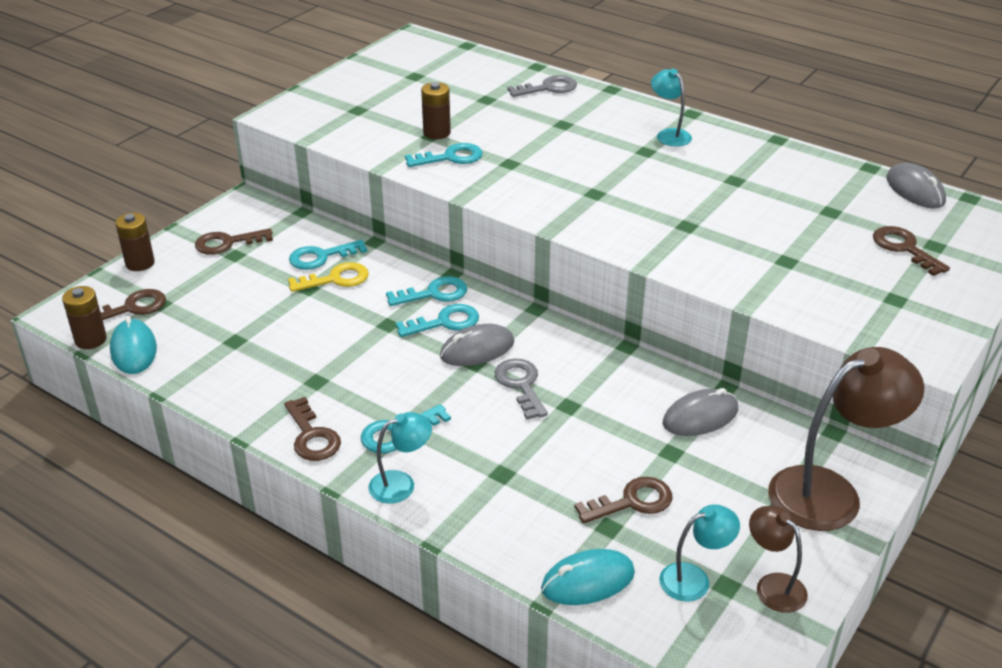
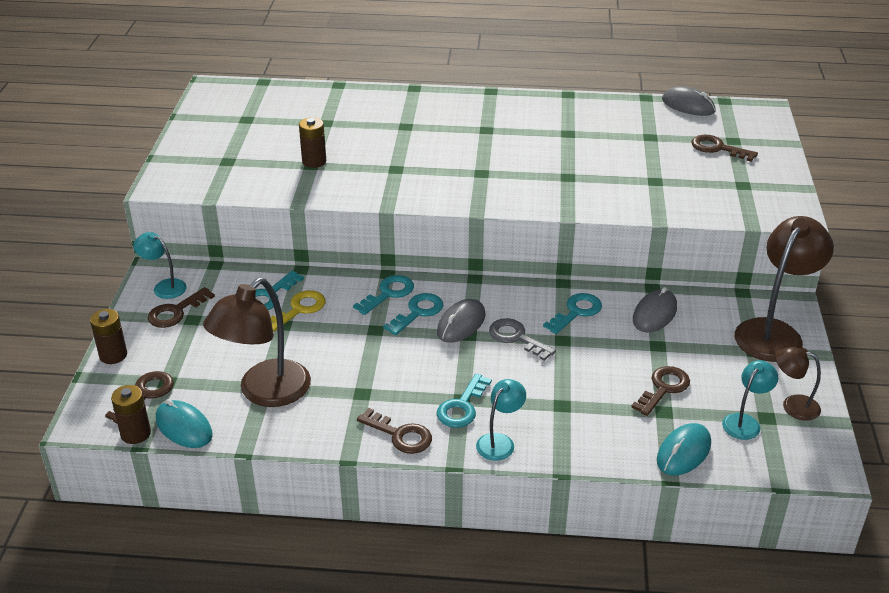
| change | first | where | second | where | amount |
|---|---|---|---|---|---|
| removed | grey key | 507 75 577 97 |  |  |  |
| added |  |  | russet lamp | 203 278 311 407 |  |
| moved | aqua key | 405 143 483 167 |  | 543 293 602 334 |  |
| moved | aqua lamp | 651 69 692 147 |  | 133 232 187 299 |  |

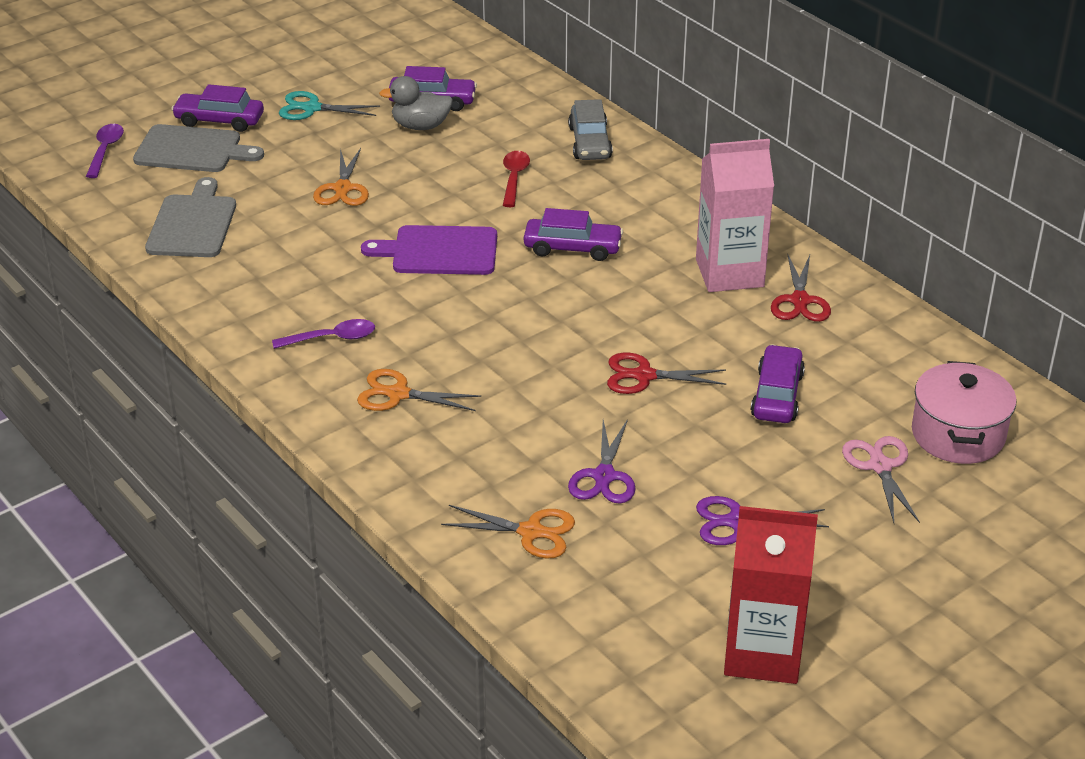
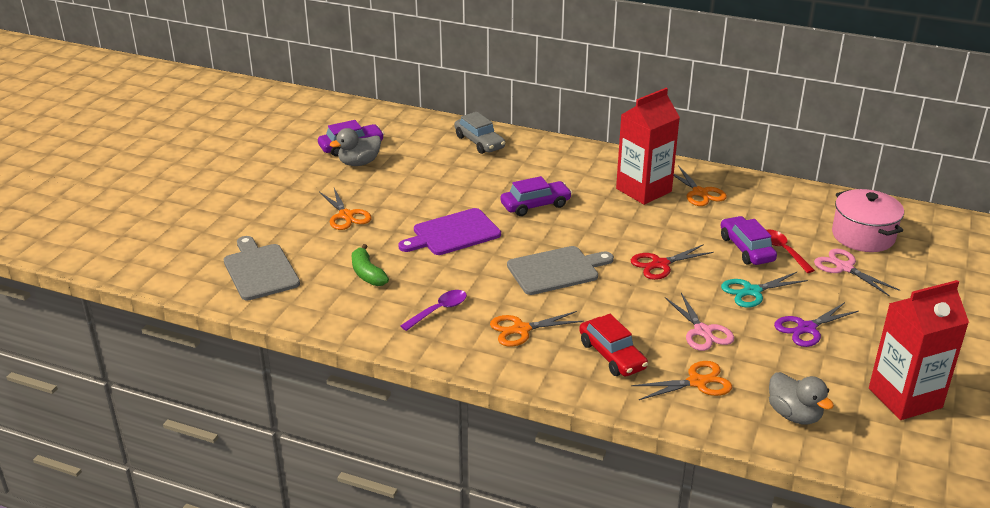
| change | first | where | second | where | amount |
|---|---|---|---|---|---|
| removed | violet teaspoon | 86 124 124 178 |  |  |  |
| removed | violet car | 171 84 264 132 |  |  |  |
| added |  |  | emerald toy banana | 352 244 389 286 |  |
| added |  |  | crimson car | 579 314 648 377 |  |
| added |  |  | grey toy duck | 769 372 834 424 |  |
| moved | grey chopping board | 133 124 264 172 |  | 507 246 614 295 |  |
| moved | aqua shears | 279 91 380 120 |  | 721 272 808 308 |  |
| moved | crimson teaspoon | 503 151 530 207 |  | 766 230 815 273 |  |
| recoloured | violet shears | 568 419 636 504 | rose-pink shears | 665 293 734 351 |  |
| recoloured | rose-pink carton | 696 139 774 292 | crimson carton | 616 88 680 205 |  |
| recoloured | crimson shears | 771 254 831 322 | orange-coloured shears | 674 165 727 206 |  |

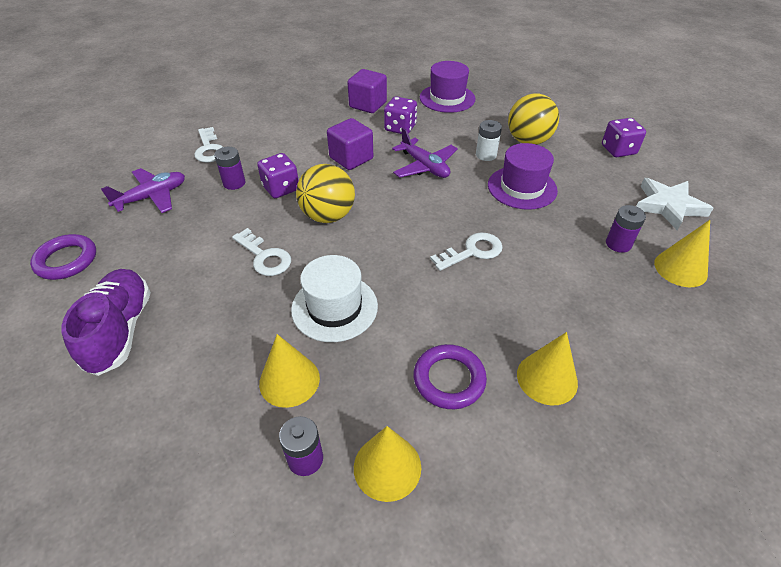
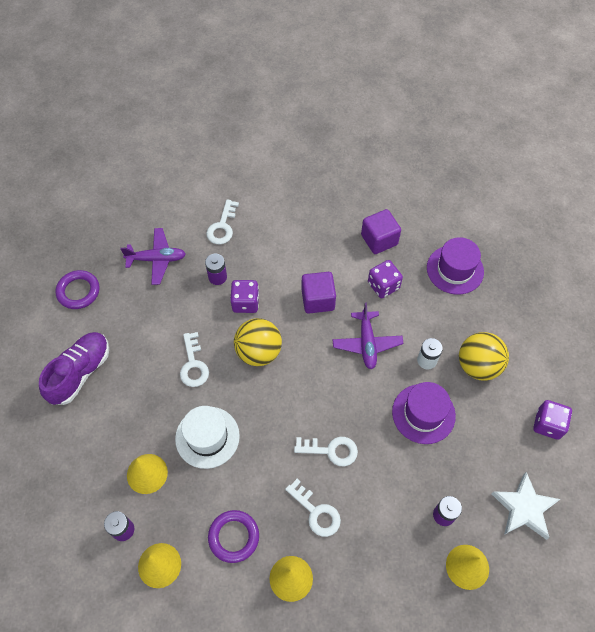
| change | first | where | second | where | amount |
|---|---|---|---|---|---|
| added |  |  | snow-white key | 285 479 341 537 |  |

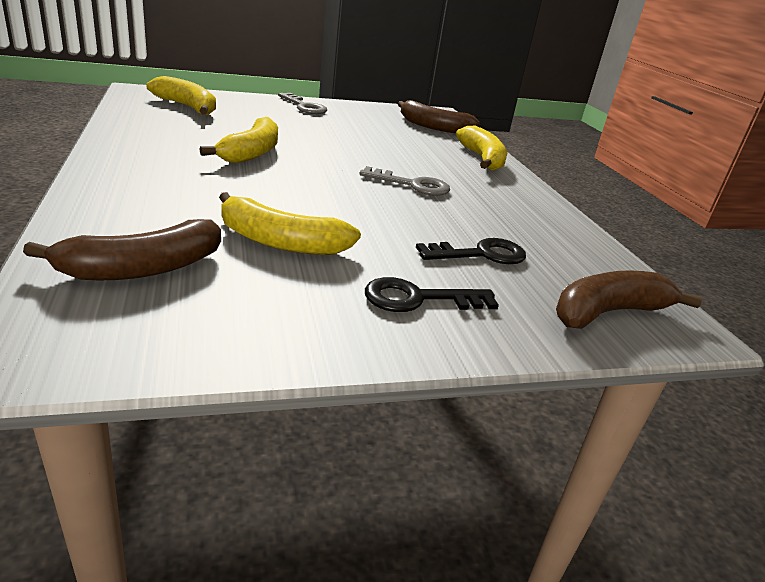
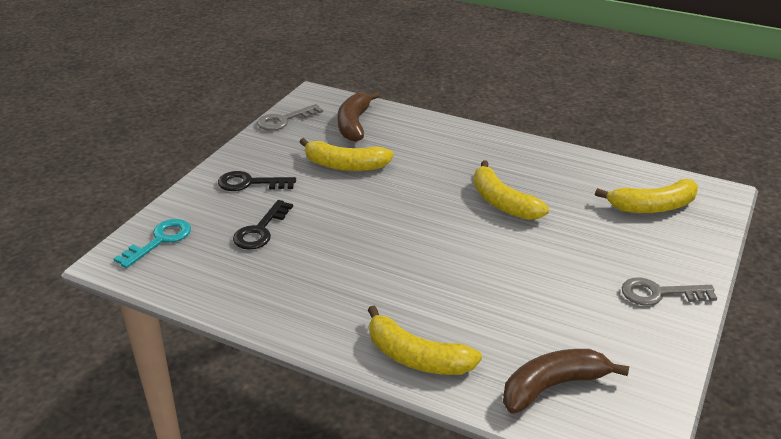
| change | first | where | second | where | amount |
|---|---|---|---|---|---|
| moved | grey key | 359 166 450 196 |  | 257 104 323 131 |  |
| replaced | russet toy banana | 556 270 702 329 | aqua key | 113 219 191 268 |  |
| turned | bright yellow toy banana | 219 192 361 255 |  | 300 138 394 171 | 135 degrees counterclockwise |
| turned | ebony key | 365 277 499 312 |  | 218 171 296 191 | 120 degrees counterclockwise |

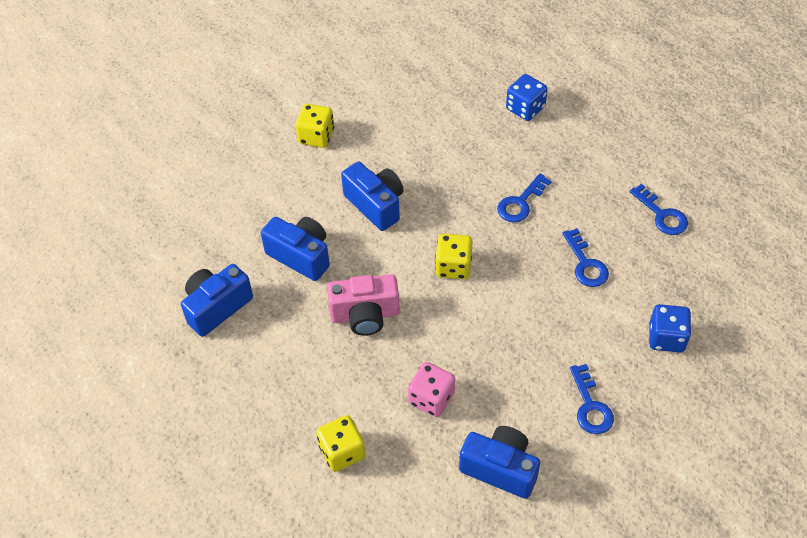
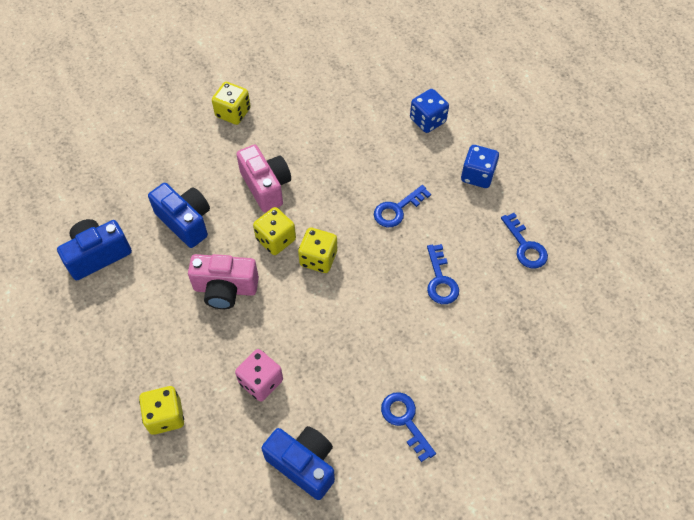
| change | first | where | second | where | amount |
|---|---|---|---|---|---|
| added |  |  | bright yellow game die | 253 207 296 255 |  |
| moved | cobalt game die | 649 304 691 352 |  | 461 145 499 188 |  |
| recoloured | cobalt photo camera | 341 162 404 231 | rose-pink photo camera | 236 145 291 212 |  |
| turned | cobalt key | 570 364 614 434 |  | 381 392 436 462 | 150 degrees clockwise |

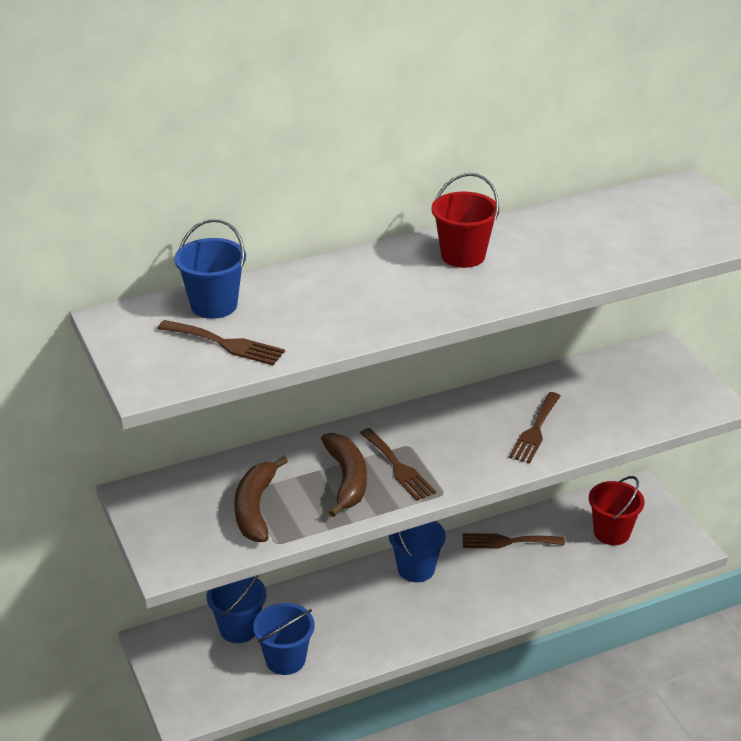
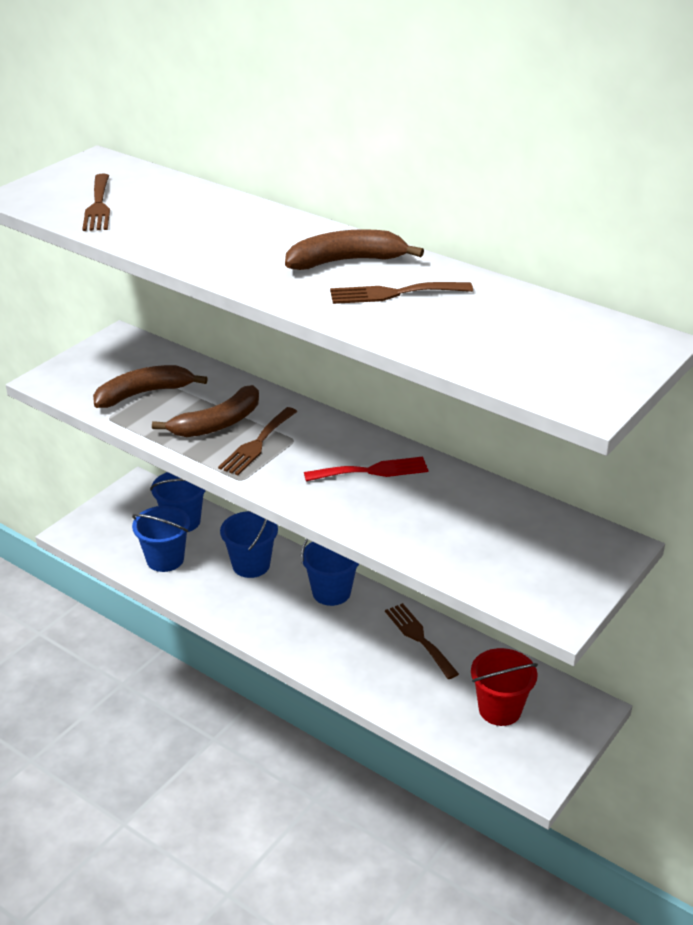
| change | first | where | second | where | amount |
|---|---|---|---|---|---|
| added |  |  | crimson dinner fork | 304 457 428 481 |  |
| moved | cobalt sand bucket | 174 219 246 319 |  | 220 511 278 578 |  |
| moved | russet dinner fork | 509 392 561 464 |  | 330 282 473 304 |  |
| replaced | crimson sand bucket | 431 173 499 268 | russet toy banana | 285 229 424 270 |  |

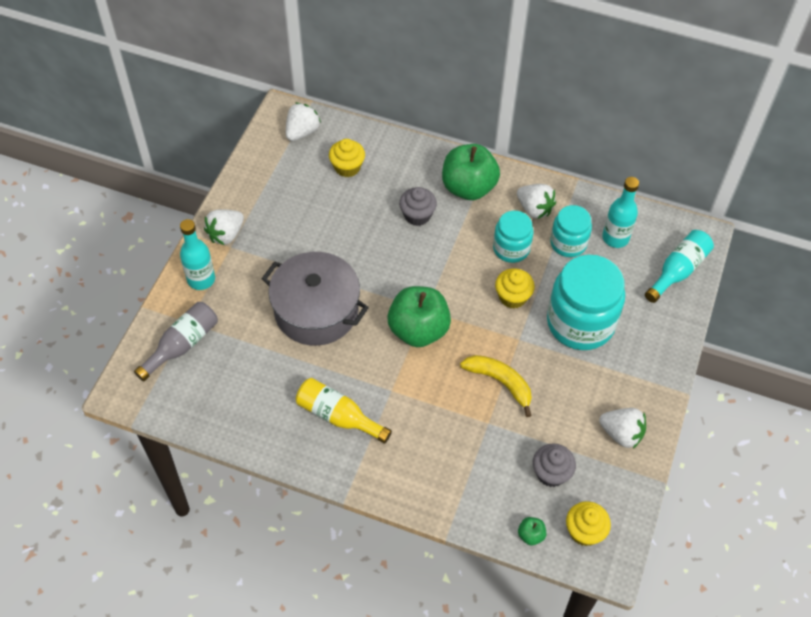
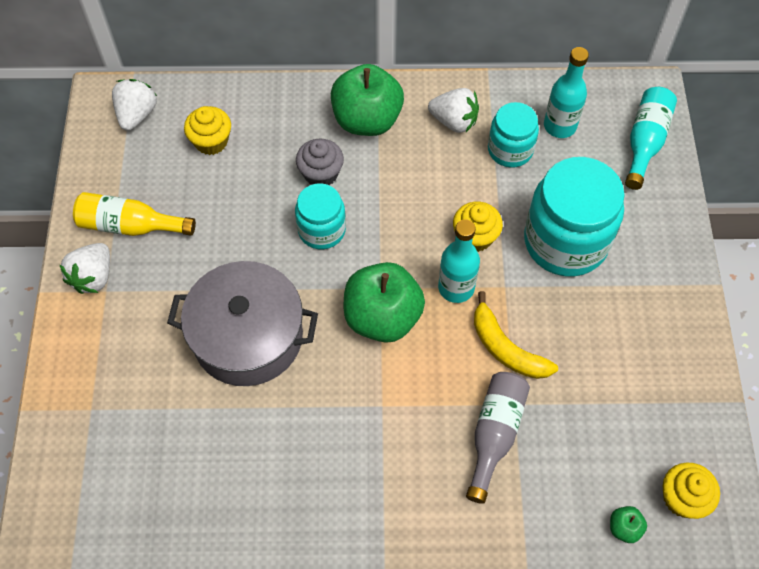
| change | first | where | second | where | amount |
|---|---|---|---|---|---|
| removed | grey fairy cake | 533 444 576 487 |  |  |  |
| removed | snow-white strawberry | 599 408 646 449 |  |  |  |
| moved | grey bottle | 134 302 218 381 |  | 466 372 530 504 |  |
| moved | aqua bottle | 180 219 215 290 |  | 438 219 480 303 |  |
| moved | bright yellow bottle | 296 378 392 444 |  | 73 192 196 236 |  |
| moved | aqua preserve jar | 493 211 534 263 |  | 295 183 346 249 |  |
| turned | bright yellow toy banana | 460 355 532 417 |  | 474 291 558 379 | 150 degrees counterclockwise |

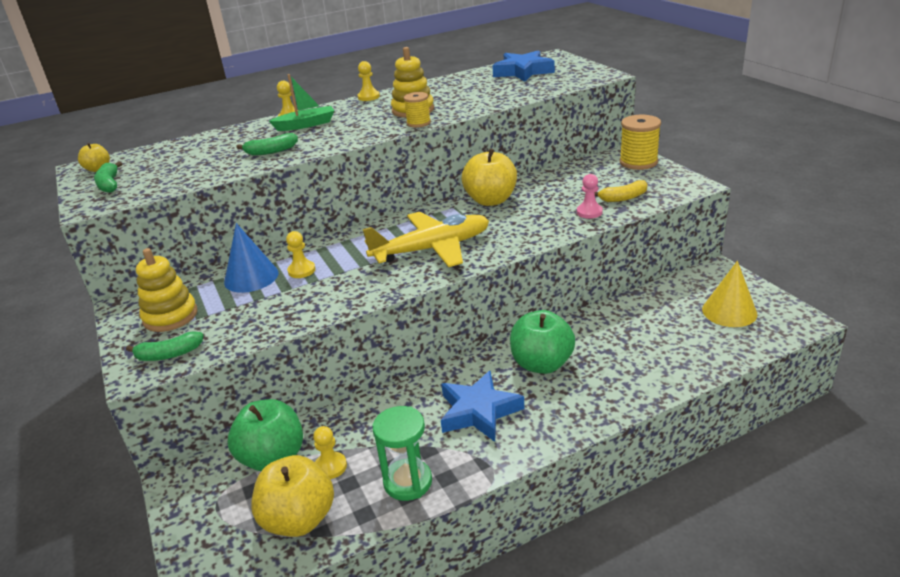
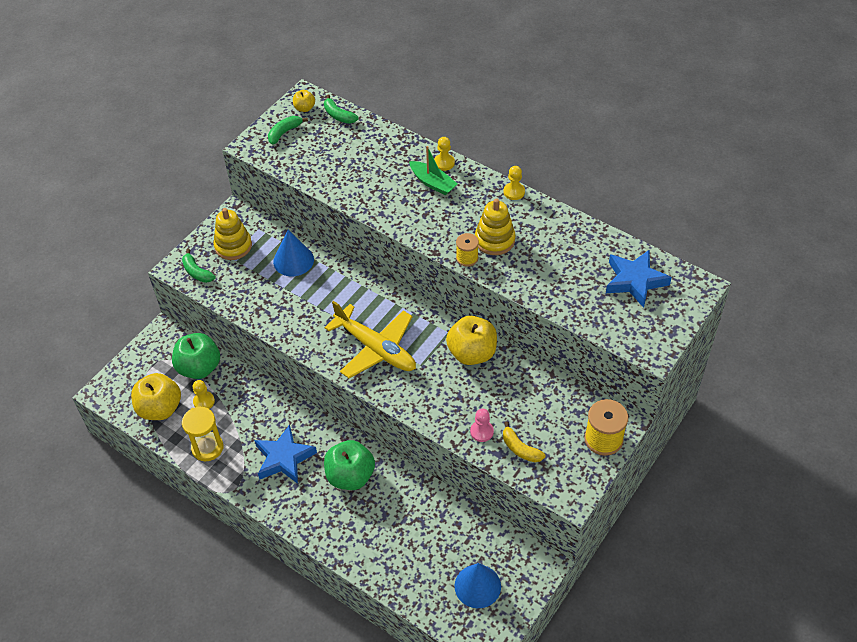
| change | first | where | second | where | amount |
|---|---|---|---|---|---|
| removed | bright yellow chess pawn | 286 231 316 278 |  |  |  |
| moved | emerald toy banana | 236 133 298 156 |  | 324 95 359 124 |  |
| recoloured | emerald hourglass | 372 406 432 501 | bright yellow hourglass | 182 407 223 461 |  |
| recoloured | bright yellow cone | 702 261 757 327 | cobalt cone | 455 563 501 608 |  |

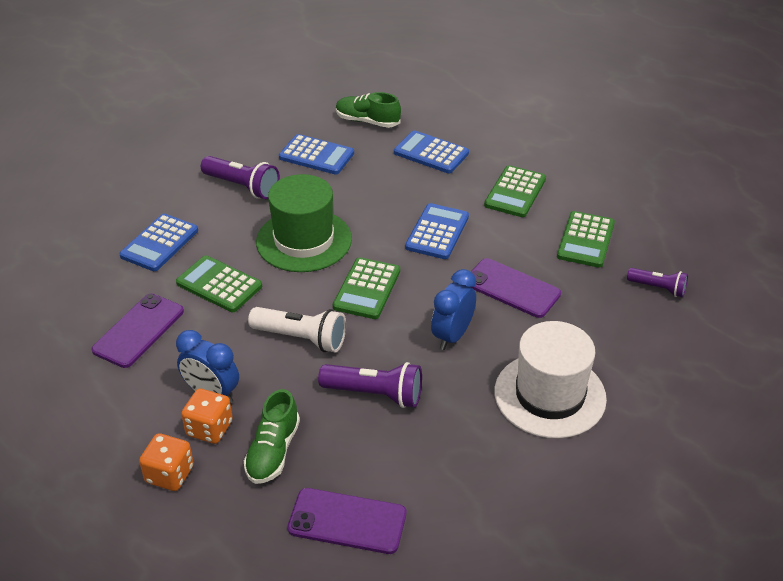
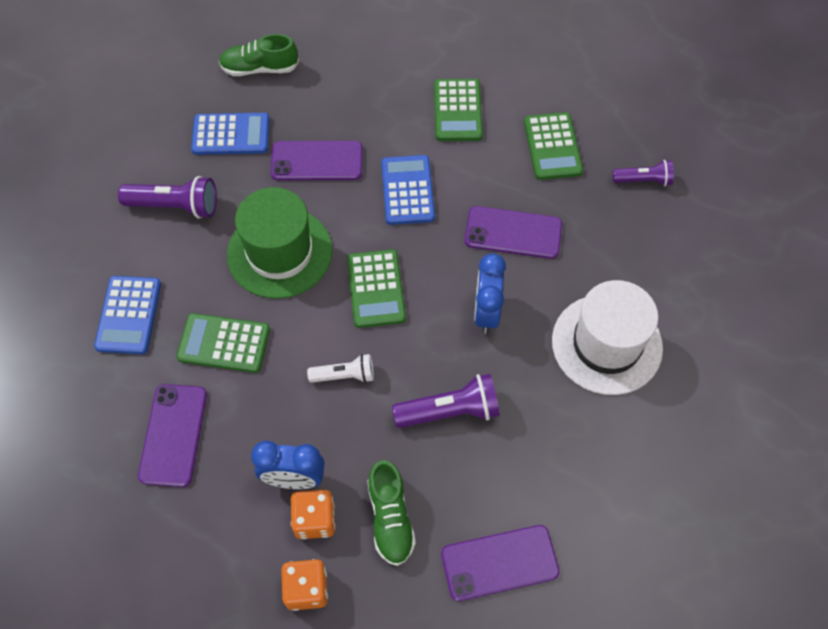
| change | first | where | second | where | amount |
|---|---|---|---|---|---|
| removed | cobalt pocket calculator | 394 130 469 173 |  |  |  |
| added |  |  | violet smartphone | 270 141 363 180 |  |
| resized | snow-white flashlight | 248 307 346 352 |  | 307 354 374 383 | x0.63 |

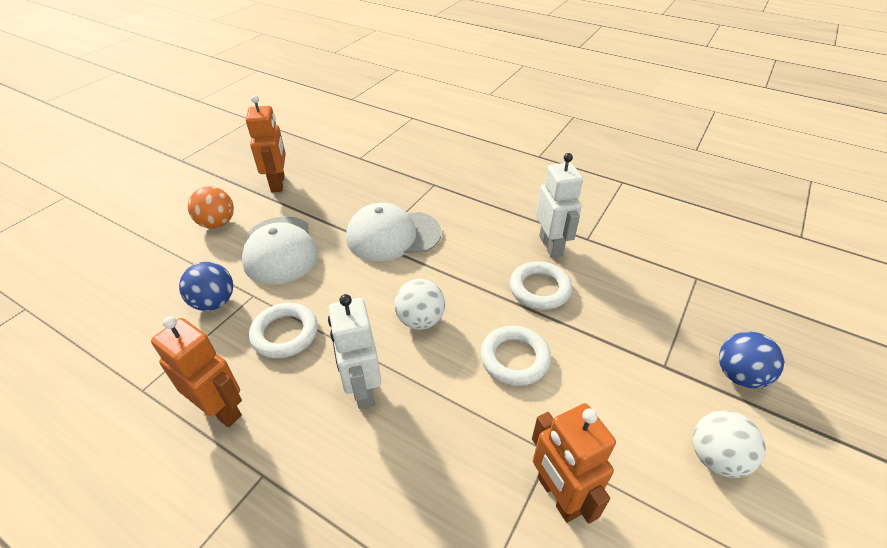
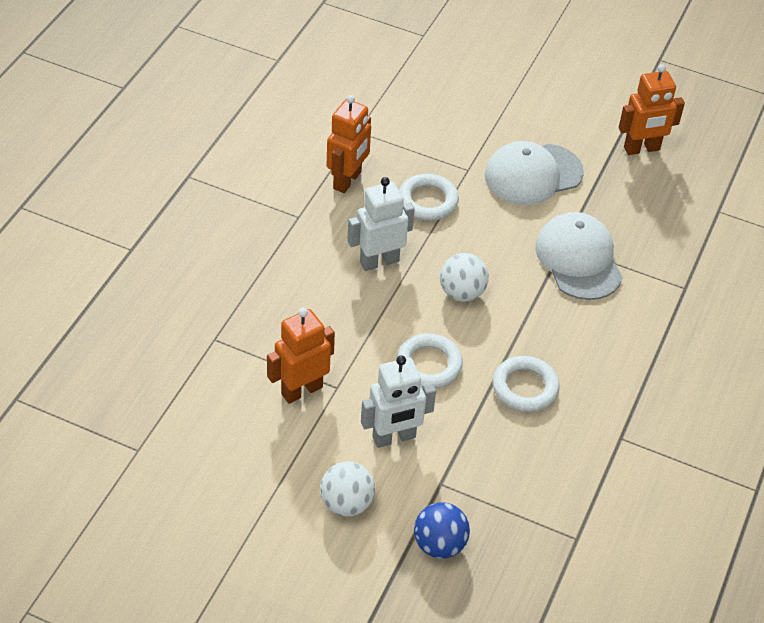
| change | first | where | second | where | amount |
|---|---|---|---|---|---|
| removed | cobalt sphere | 179 262 233 311 |  |  |  |
| removed | orange-coloured sphere | 188 186 234 229 |  |  |  |
| moved | snow-white robot | 536 153 583 258 |  | 361 355 436 448 |  |

